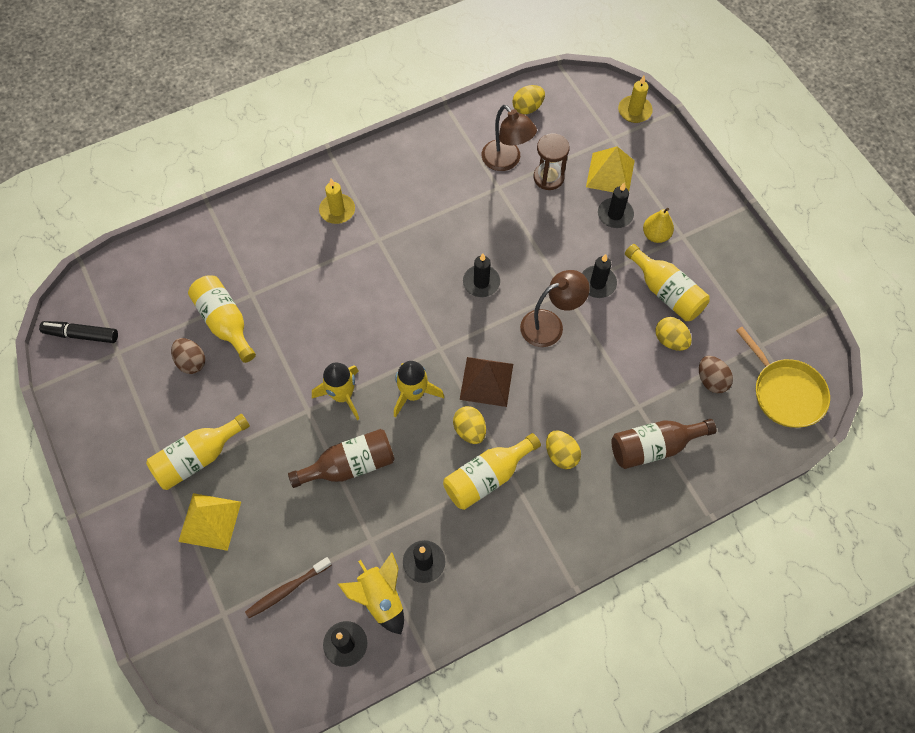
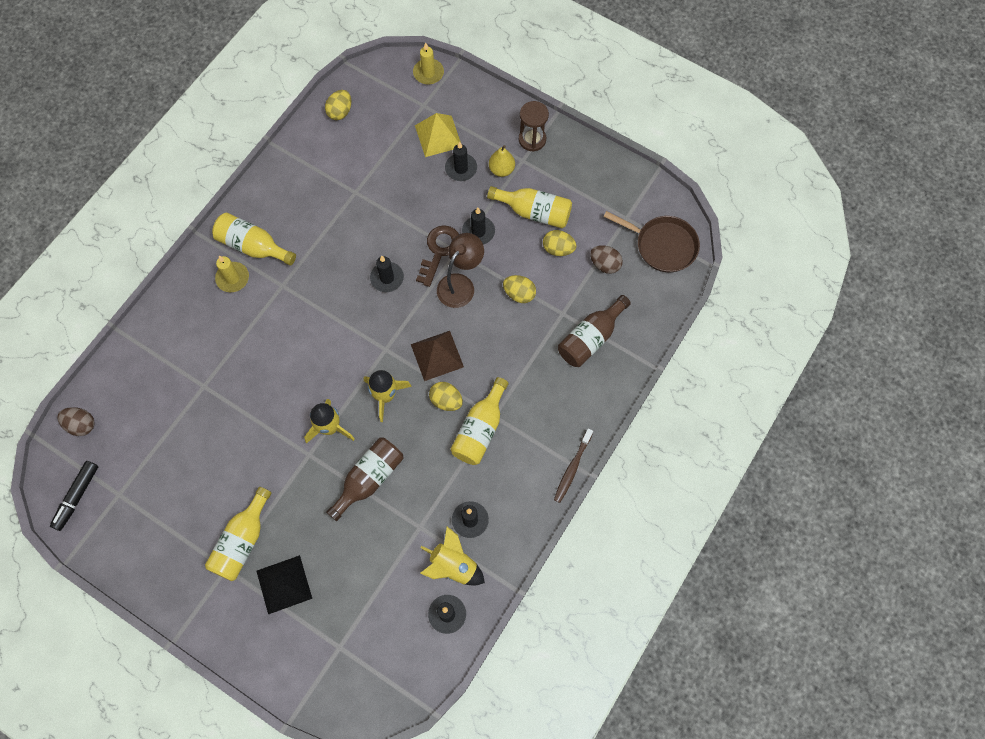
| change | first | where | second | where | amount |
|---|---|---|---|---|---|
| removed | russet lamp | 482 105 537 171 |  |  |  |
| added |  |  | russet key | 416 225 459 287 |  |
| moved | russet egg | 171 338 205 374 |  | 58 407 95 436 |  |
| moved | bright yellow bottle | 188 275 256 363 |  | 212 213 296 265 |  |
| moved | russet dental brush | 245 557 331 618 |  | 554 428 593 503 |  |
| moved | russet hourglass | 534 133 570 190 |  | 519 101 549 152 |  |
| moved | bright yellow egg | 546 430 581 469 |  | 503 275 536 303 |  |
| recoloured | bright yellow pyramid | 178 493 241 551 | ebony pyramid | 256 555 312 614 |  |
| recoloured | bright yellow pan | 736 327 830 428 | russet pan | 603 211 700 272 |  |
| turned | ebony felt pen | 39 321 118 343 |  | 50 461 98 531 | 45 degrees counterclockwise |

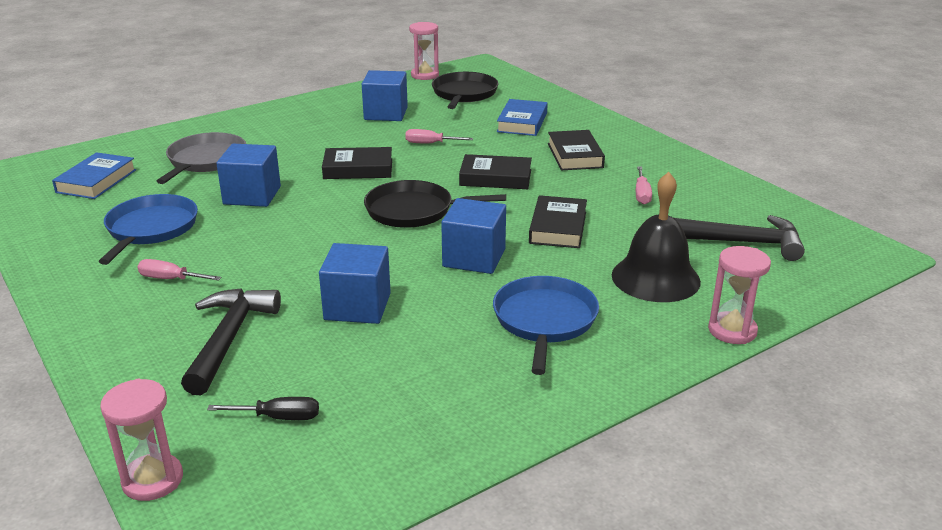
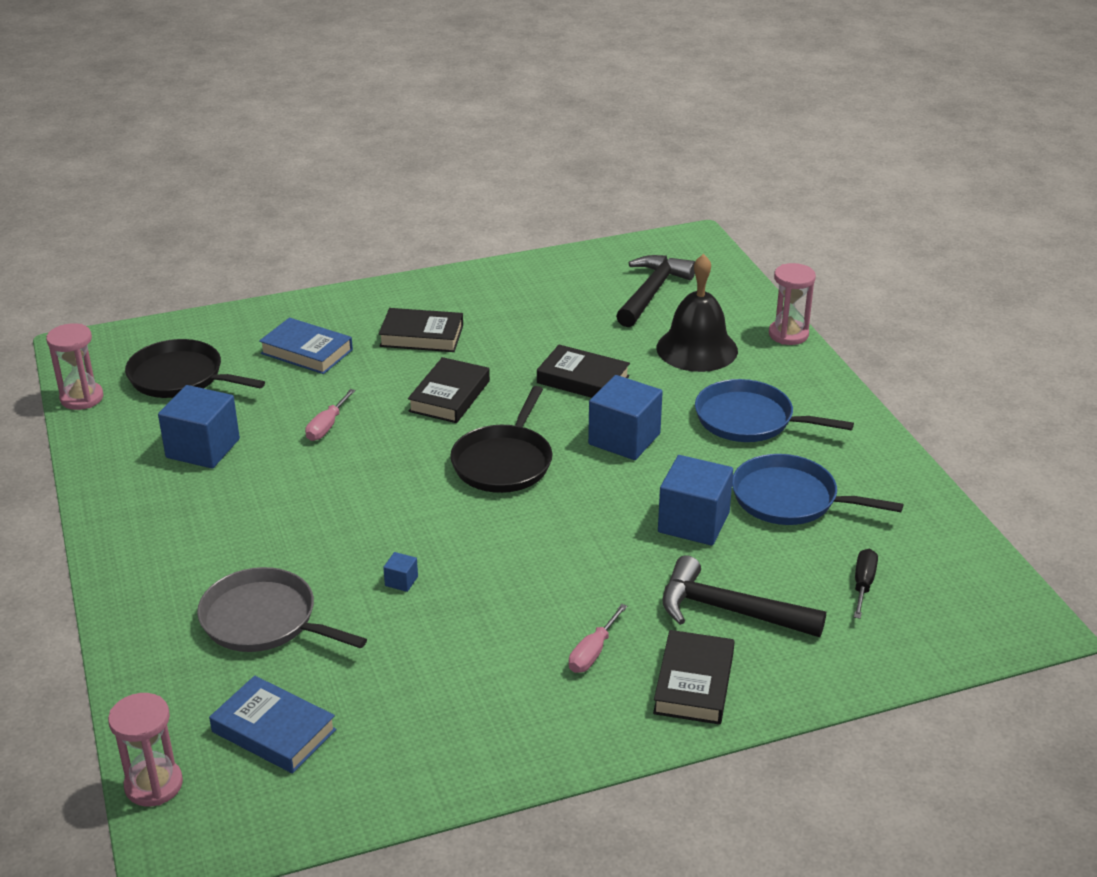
| change | first | where | second | where | amount |
|---|---|---|---|---|---|
| removed | rose-pink hand screwdriver | 636 166 652 205 |  |  |  |
| moved | cobalt pan | 98 194 198 265 |  | 732 454 903 525 |  |
| moved | rose-pink hourglass | 100 379 183 501 |  | 108 693 183 806 |  |
| moved | ebony book | 322 147 392 179 |  | 653 630 735 725 |  |
| resized | cobalt block | 216 144 281 207 |  | 383 552 418 592 | x0.42 |

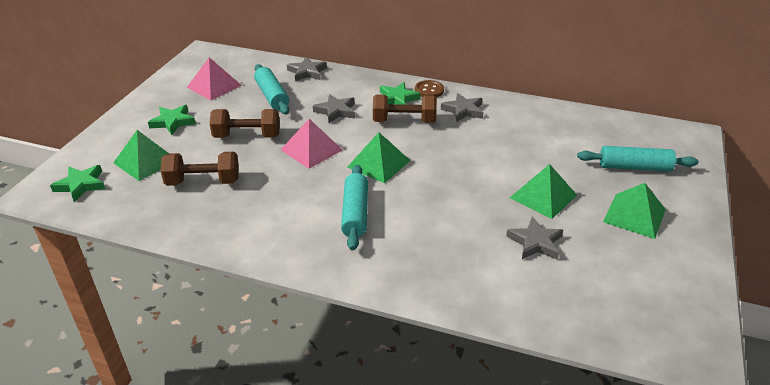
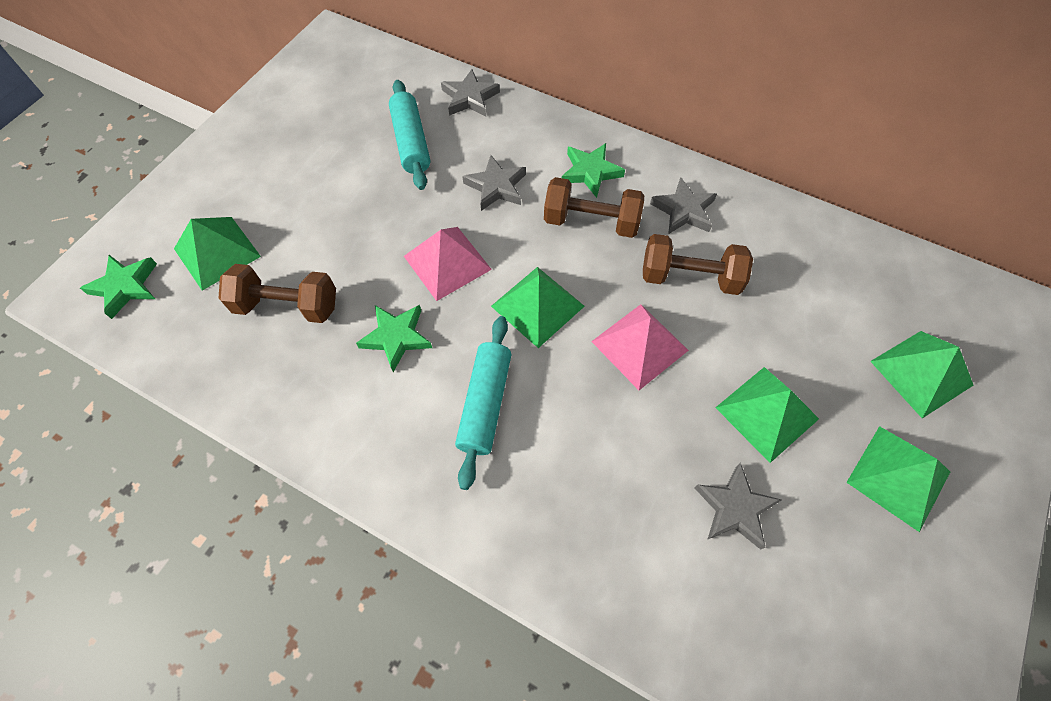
| change | first | where | second | where | amount |
|---|---|---|---|---|---|
| removed | russet sewing button | 415 80 444 97 |  |  |  |
| moved | emerald five-pointed star | 148 105 196 135 |  | 356 305 432 372 |  |
| moved | rose-pink pyramid | 187 57 242 101 |  | 591 304 689 390 |  |
| moved | russet free weight | 210 109 280 138 |  | 643 234 753 295 |  |
| replaced | aqua rolling pin | 577 146 698 172 | emerald pyramid | 870 331 974 418 |  |

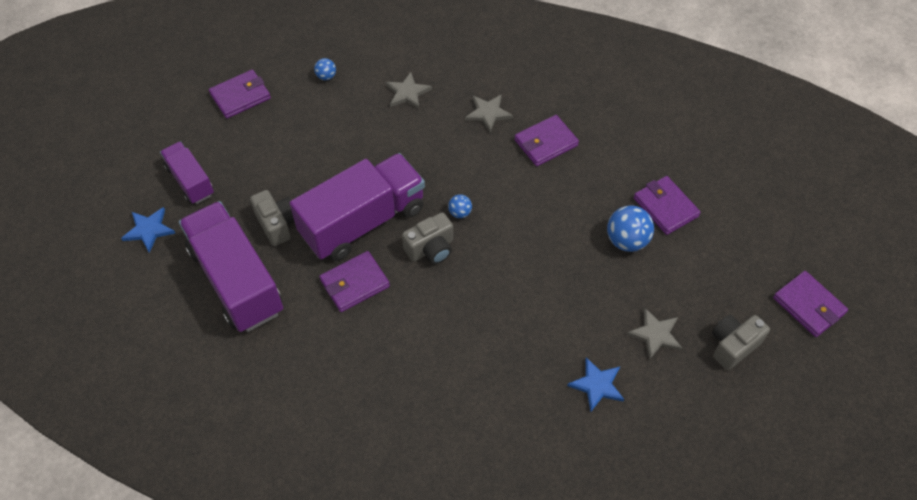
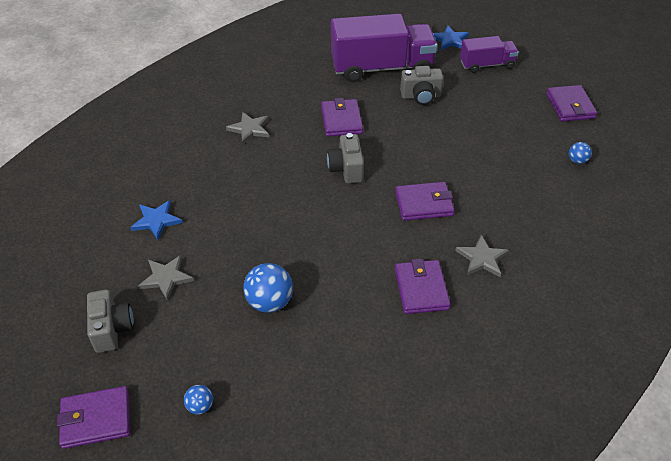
| change | first | where | second | where | amount |
|---|---|---|---|---|---|
| removed | violet lorry | 290 153 425 261 |  |  |  |
| moved | grey five-pointed star | 385 72 432 109 |  | 226 112 269 144 |  |
| moved | cobalt sphere | 448 194 472 218 |  | 184 385 213 414 |  |
| moved | violet wallet | 634 176 701 235 |  | 395 182 455 221 |  |

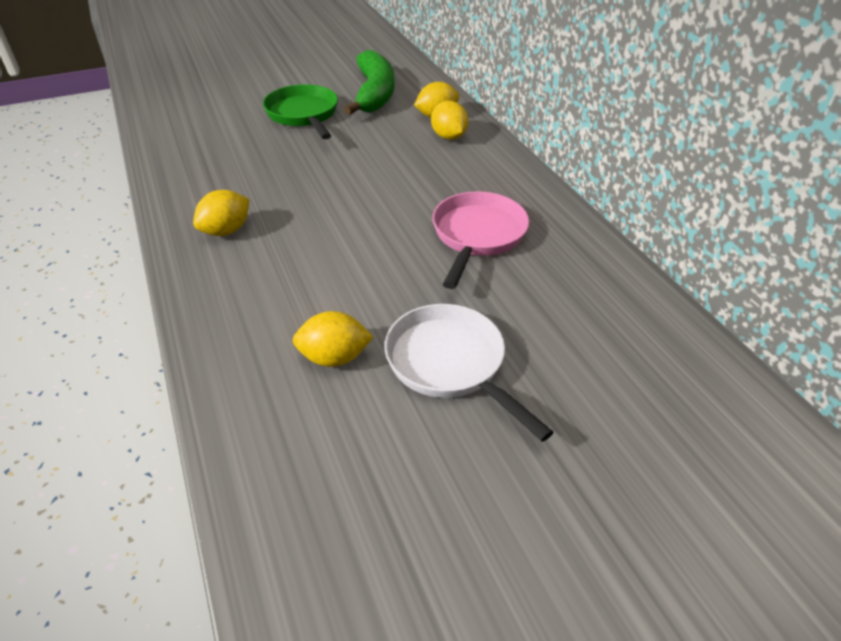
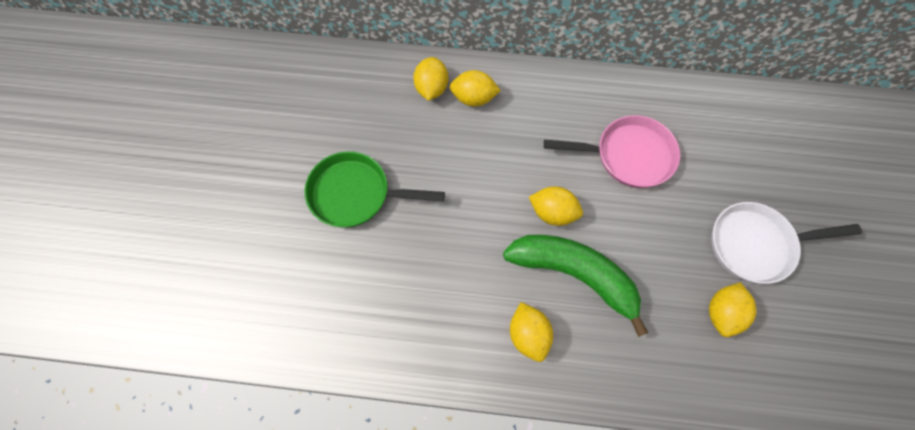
| change | first | where | second | where | amount |
|---|---|---|---|---|---|
| added |  |  | bright yellow citrus fruit | 529 186 583 226 |  |
| moved | emerald toy banana | 344 50 395 115 |  | 503 235 648 337 |  |
| turned | rose-pink pan | 433 191 529 289 |  | 544 115 680 188 | 135 degrees clockwise |

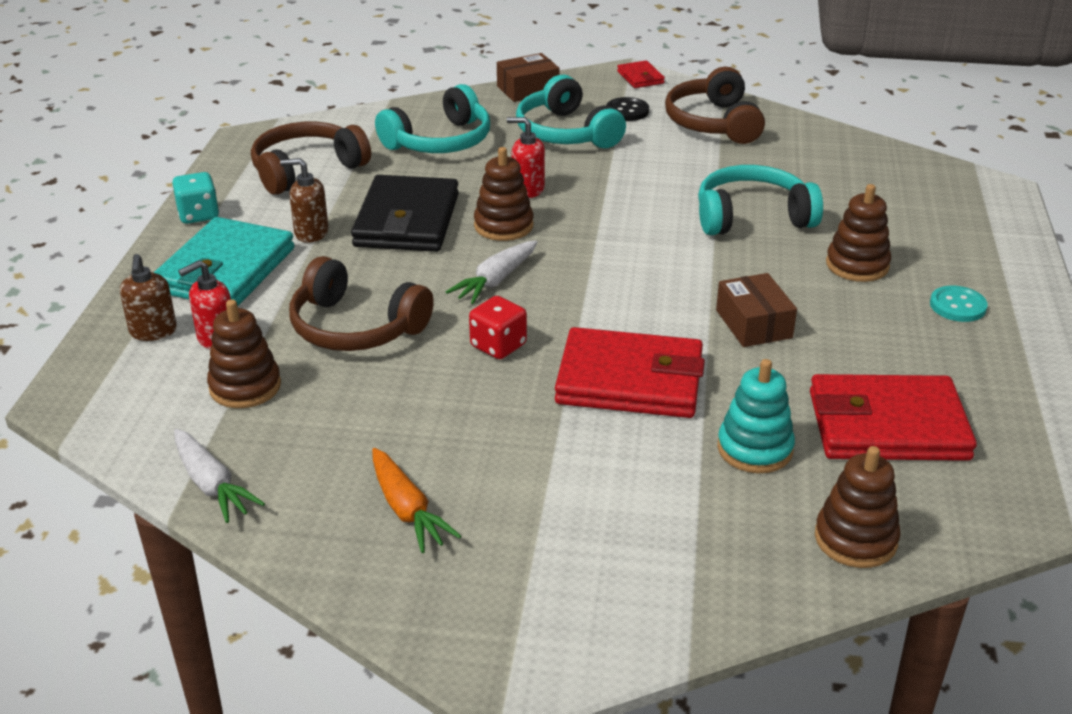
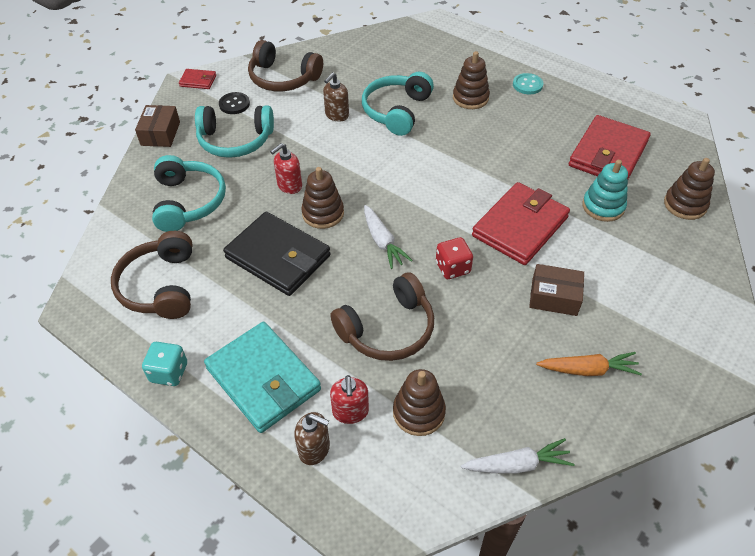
| change | first | where | second | where | amount |
|---|---|---|---|---|---|
| moved | russet pump bottle | 280 158 329 243 |  | 323 72 349 122 |  |
| moved | russet package | 716 273 797 347 |  | 529 264 584 316 |  |

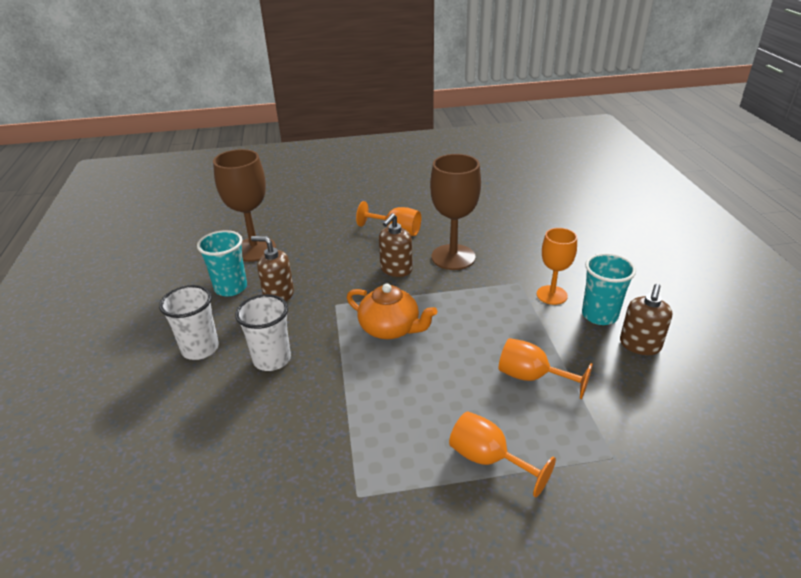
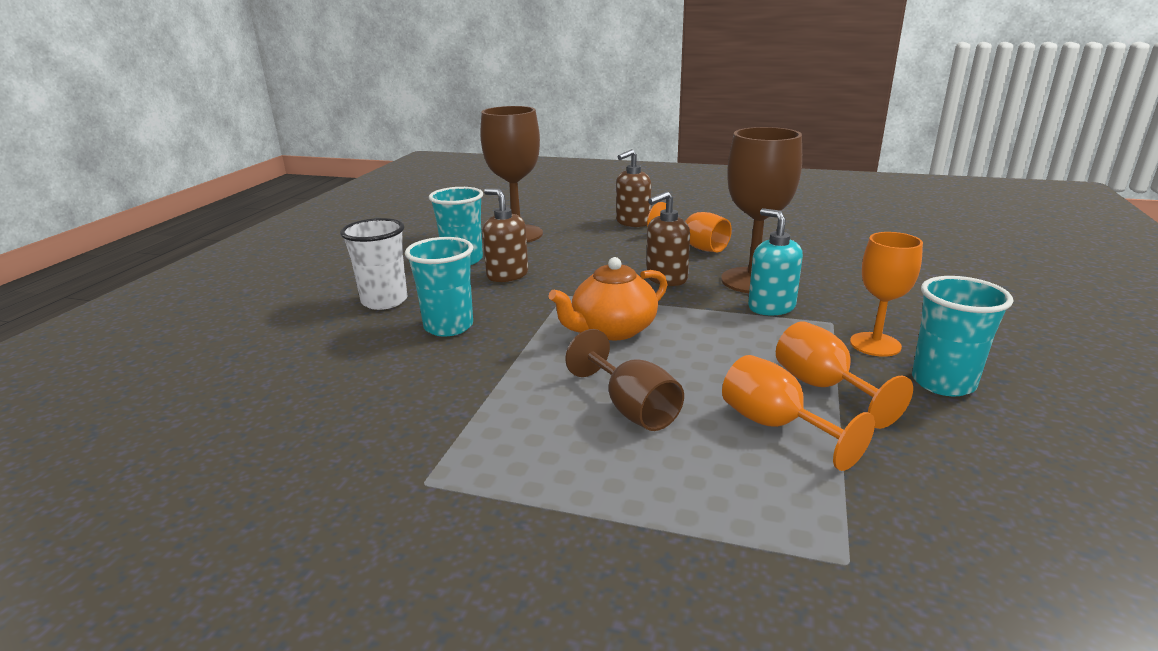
| change | first | where | second | where | amount |
|---|---|---|---|---|---|
| added |  |  | russet chalice | 565 329 684 431 |  |
| added |  |  | aqua pump bottle | 748 208 803 316 |  |
| moved | orange-coloured chalice | 449 411 556 497 |  | 776 321 913 429 |  |
| moved | russet pump bottle | 620 284 672 355 |  | 616 149 651 227 |  |
| recoloured | snow-white beaker | 235 294 291 371 | aqua beaker | 405 237 473 337 |  |
| turned | orange-coloured china teapot | 347 283 437 339 |  | 549 257 668 341 | 90 degrees clockwise |

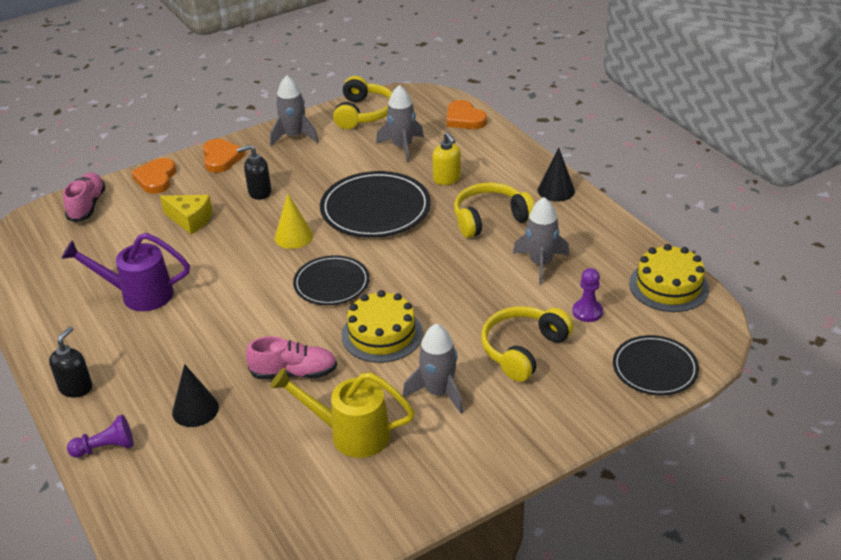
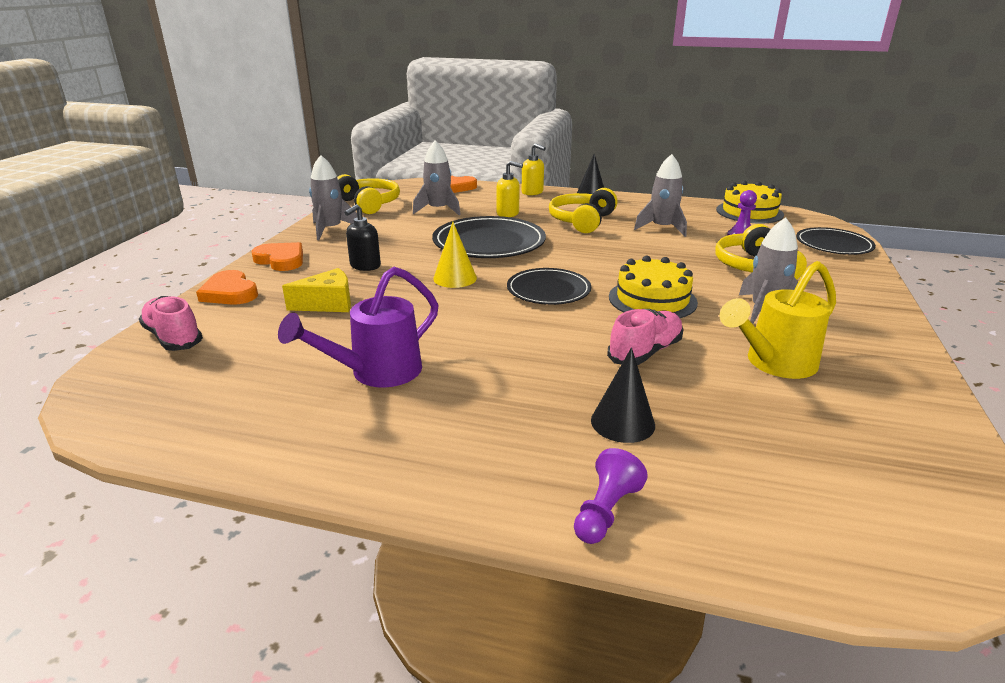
| change | first | where | second | where | amount |
|---|---|---|---|---|---|
| removed | ebony pump bottle | 49 326 92 398 |  |  |  |
| added |  |  | bright yellow pump bottle | 522 143 546 195 |  |

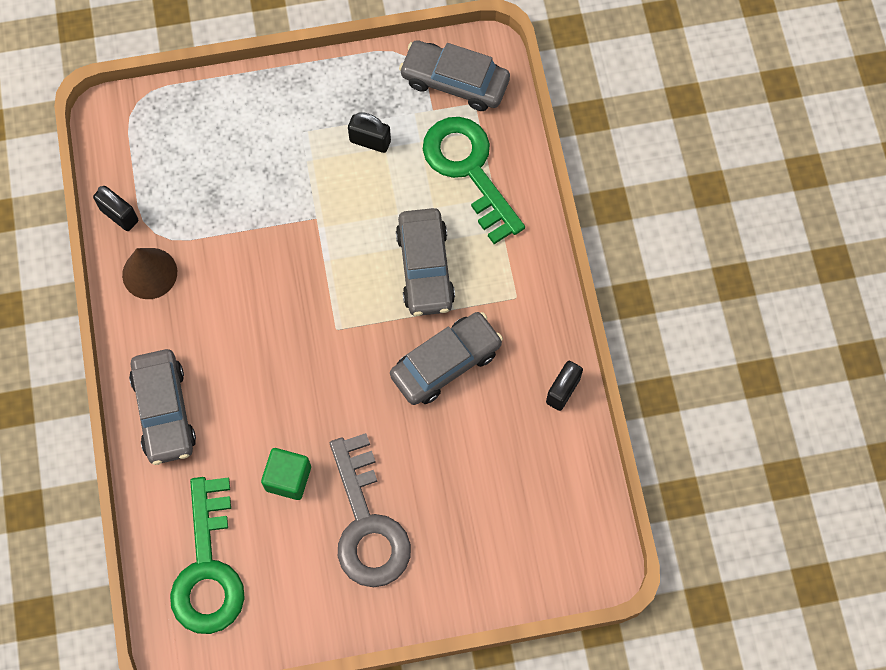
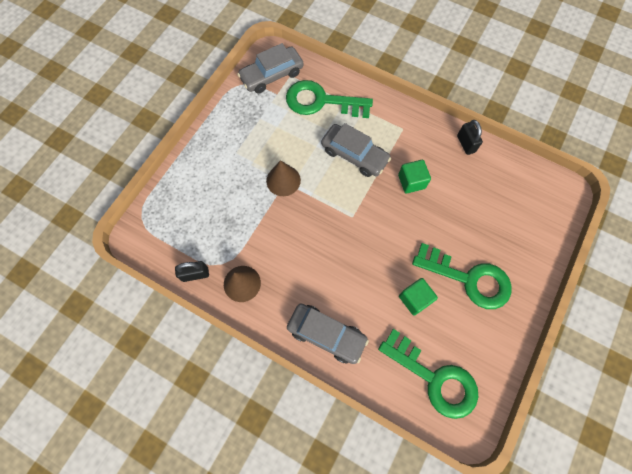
| change | first | where | second | where | amount |
|---|---|---|---|---|---|
| removed | ebony padlock | 348 112 391 153 |  |  |  |
| added |  |  | russet cone | 266 160 301 196 |  |
| replaced | grey car | 390 312 503 405 | emerald block | 398 160 431 194 |  |
| recoloured | grey key | 330 433 411 587 | emerald key | 412 243 512 309 |  |

